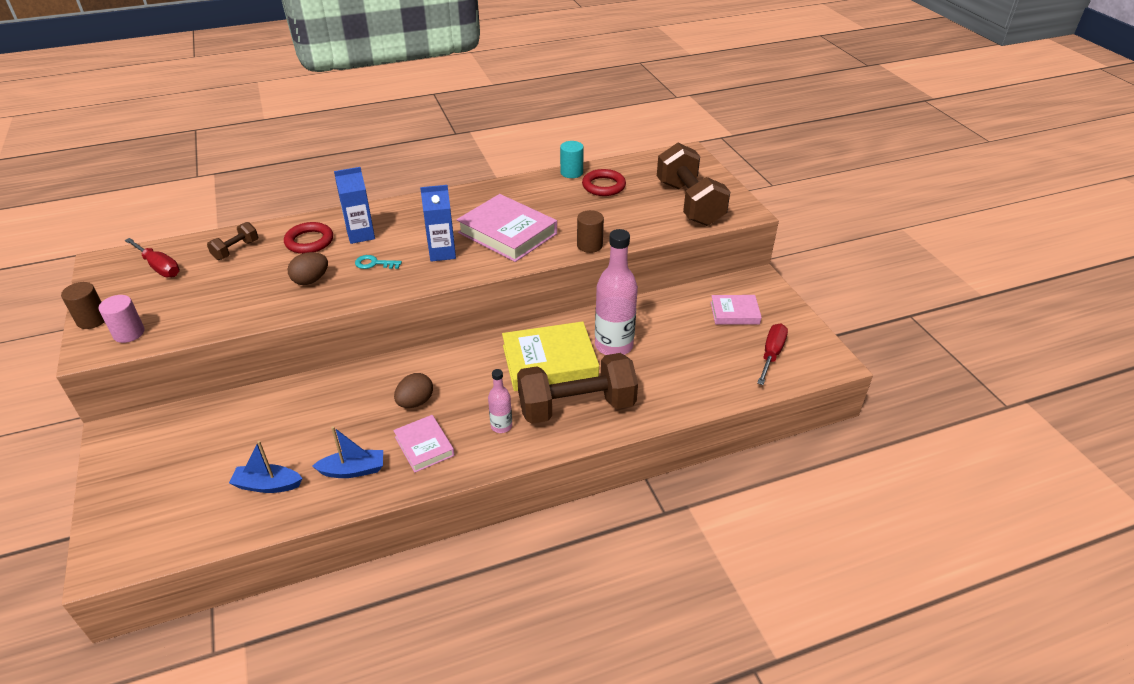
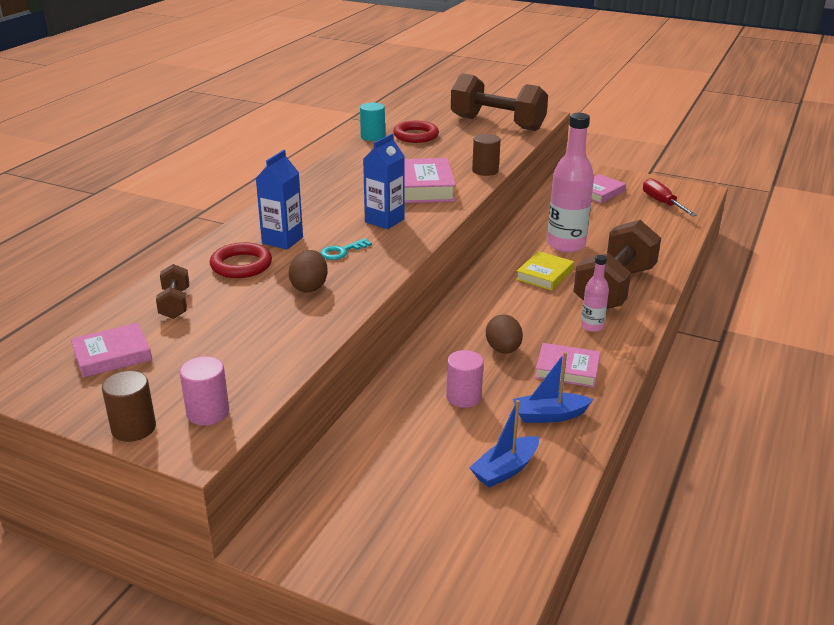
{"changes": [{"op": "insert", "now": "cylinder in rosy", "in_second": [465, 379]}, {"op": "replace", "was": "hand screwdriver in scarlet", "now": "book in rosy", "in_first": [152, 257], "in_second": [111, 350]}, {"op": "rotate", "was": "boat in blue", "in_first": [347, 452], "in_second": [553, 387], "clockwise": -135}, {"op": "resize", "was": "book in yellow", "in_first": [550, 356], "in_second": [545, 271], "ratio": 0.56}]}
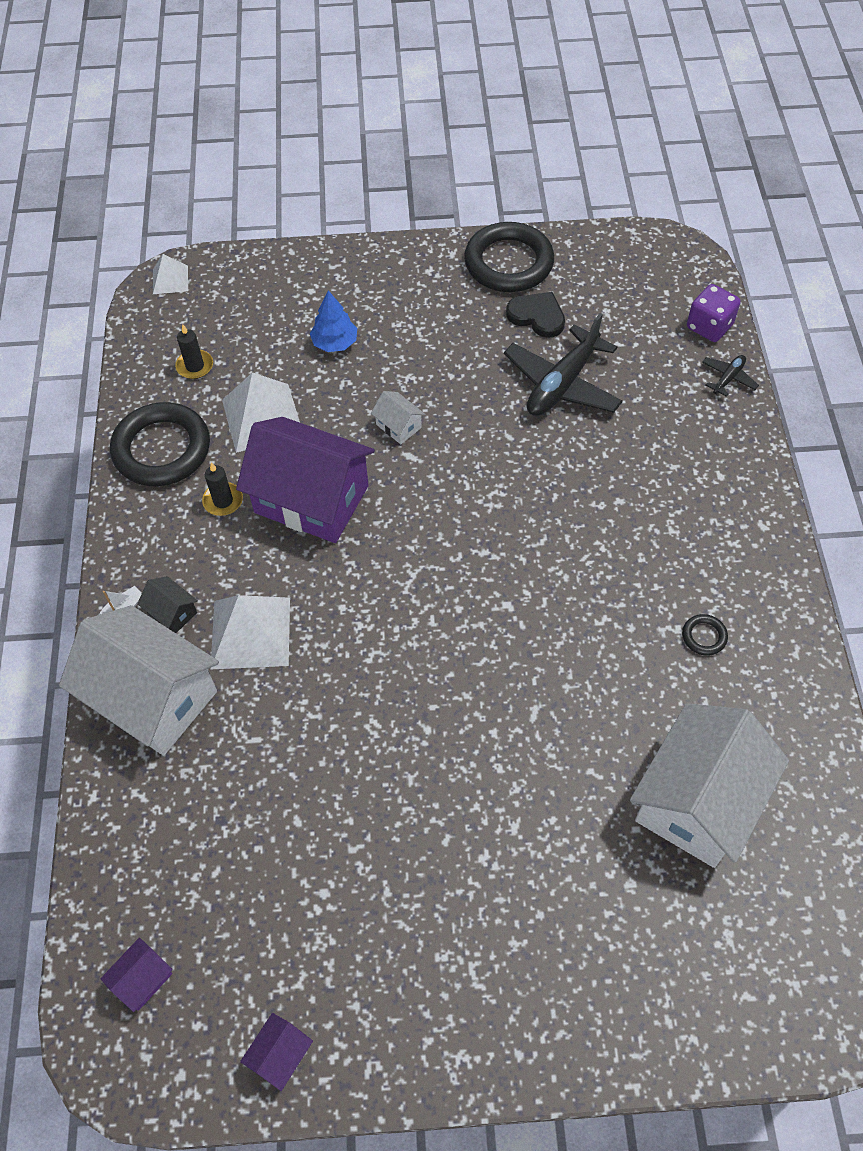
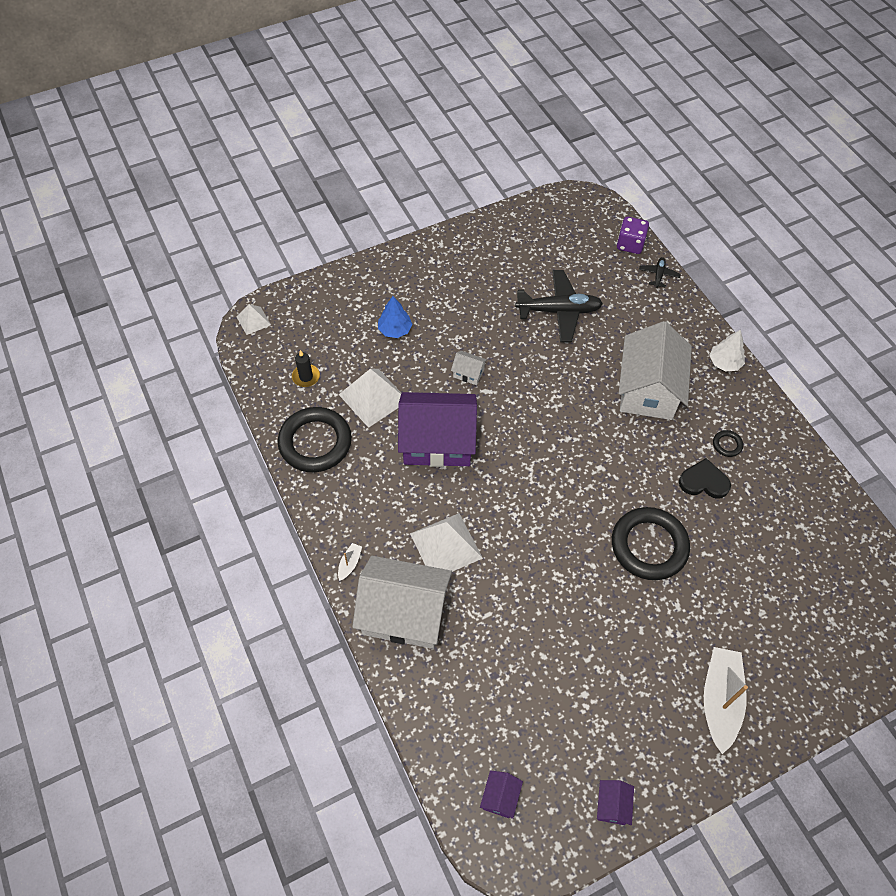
{"changes": [{"op": "delete", "was": "cottage in jet-black", "in_first": [167, 604]}, {"op": "delete", "was": "pillar candle in jet-black", "in_first": [222, 489]}, {"op": "insert", "now": "boat in snow-white", "in_second": [726, 700]}, {"op": "insert", "now": "toy tree in snow-white", "in_second": [727, 350]}, {"op": "move", "was": "torus in jet-black", "in_first": [509, 257], "in_second": [651, 543]}, {"op": "move", "was": "love heart in jet-black", "in_first": [535, 315], "in_second": [705, 478]}, {"op": "move", "was": "cottage in snow-white", "in_first": [709, 785], "in_second": [655, 370]}, {"op": "rotate", "was": "plane in jet-black", "in_first": [563, 364], "in_second": [559, 306], "clockwise": -105}]}
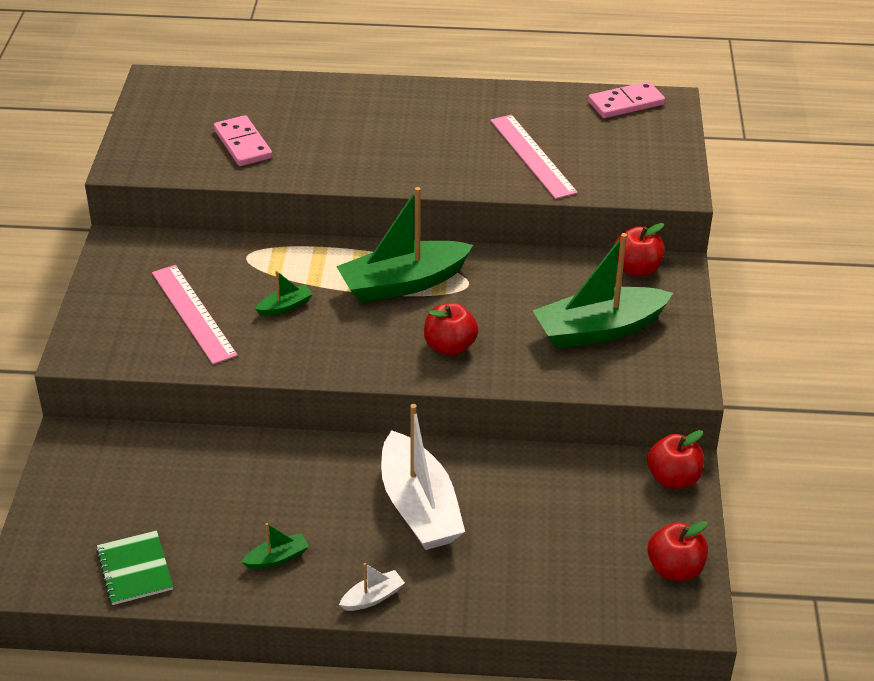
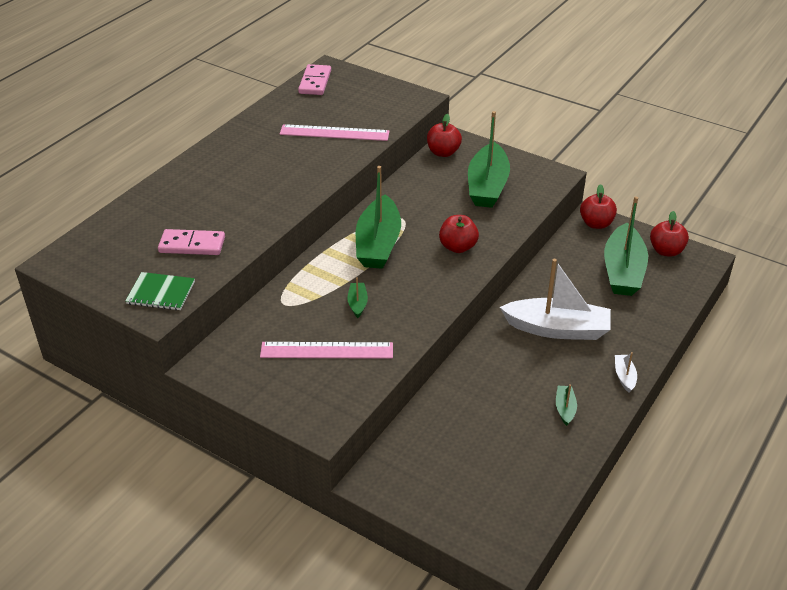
{"changes": [{"op": "insert", "now": "boat in emerald", "in_second": [626, 246]}, {"op": "move", "was": "notepad in emerald", "in_first": [134, 567], "in_second": [160, 291]}]}
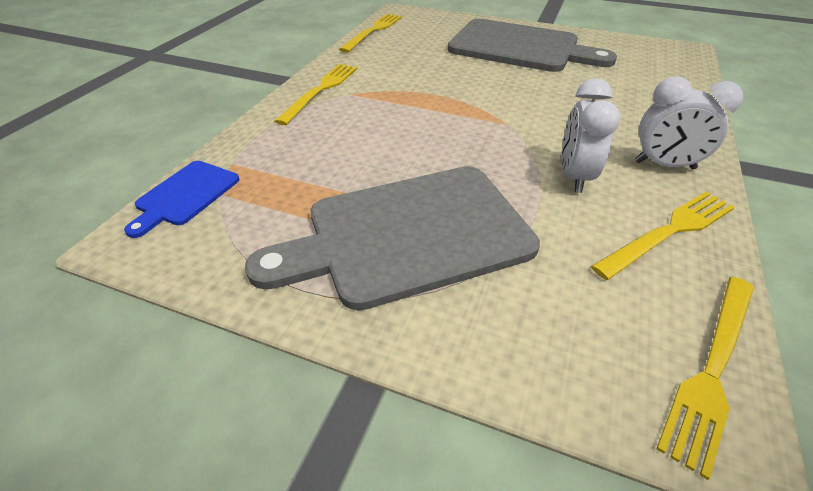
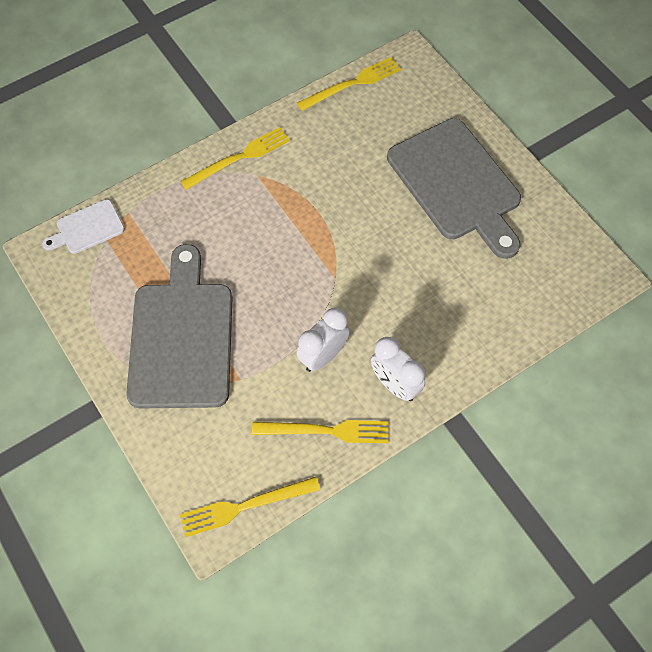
{"changes": [{"op": "recolor", "was": "bread board in blue", "now": "bread board in snow-white", "in_first": [181, 199], "in_second": [83, 226]}, {"op": "rotate", "was": "bread board in ash-grey", "in_first": [392, 238], "in_second": [179, 326], "clockwise": 75}]}
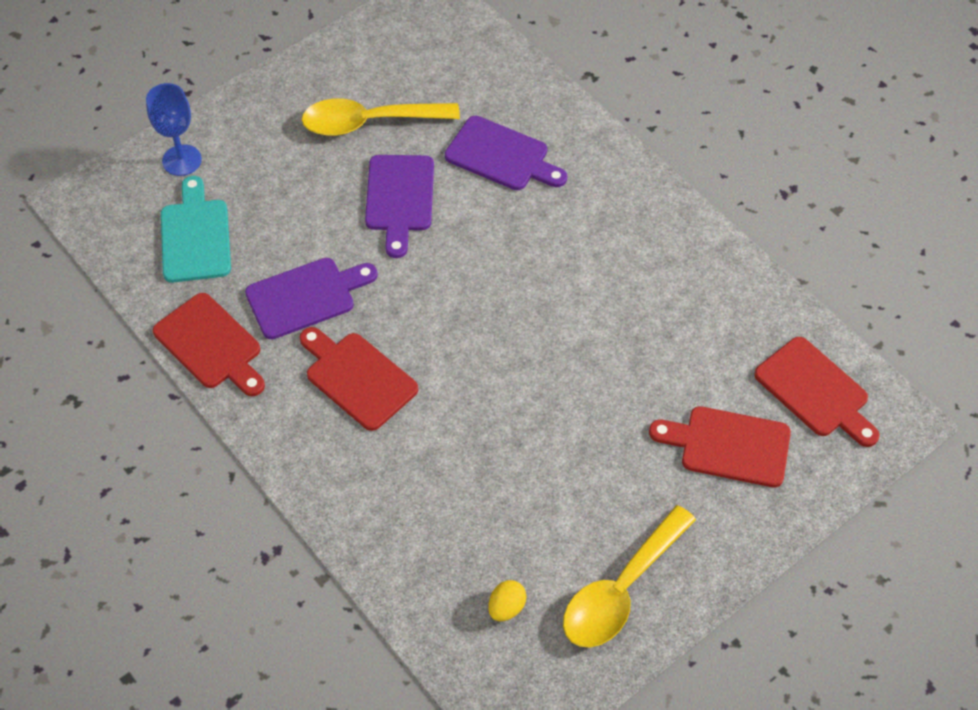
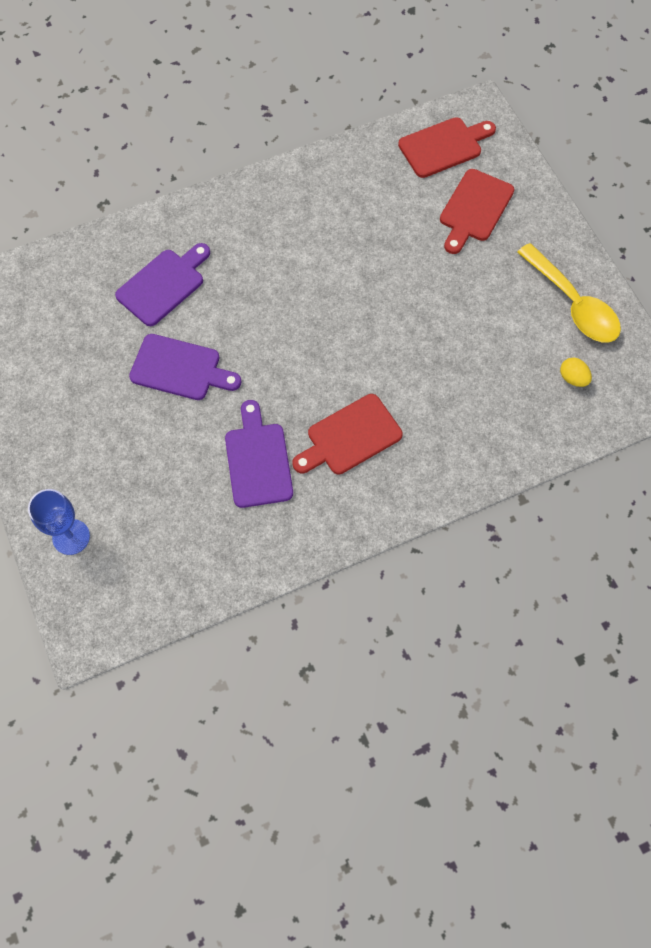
{"changes": [{"op": "delete", "was": "bread board in scarlet", "in_first": [209, 344]}, {"op": "delete", "was": "bread board in aqua", "in_first": [196, 229]}, {"op": "delete", "was": "teaspoon in yellow", "in_first": [381, 117]}]}
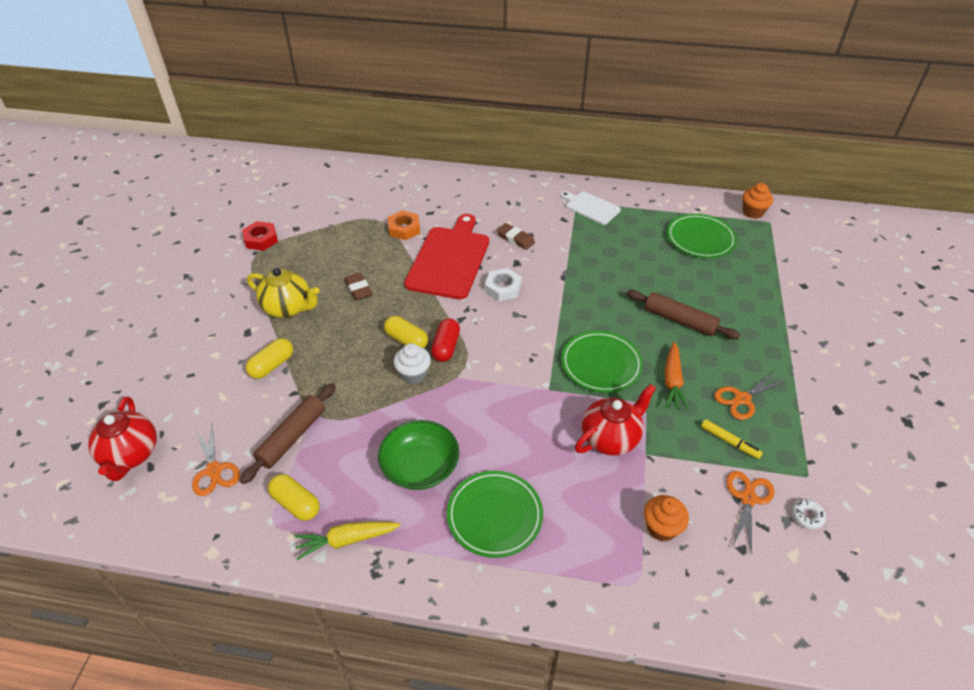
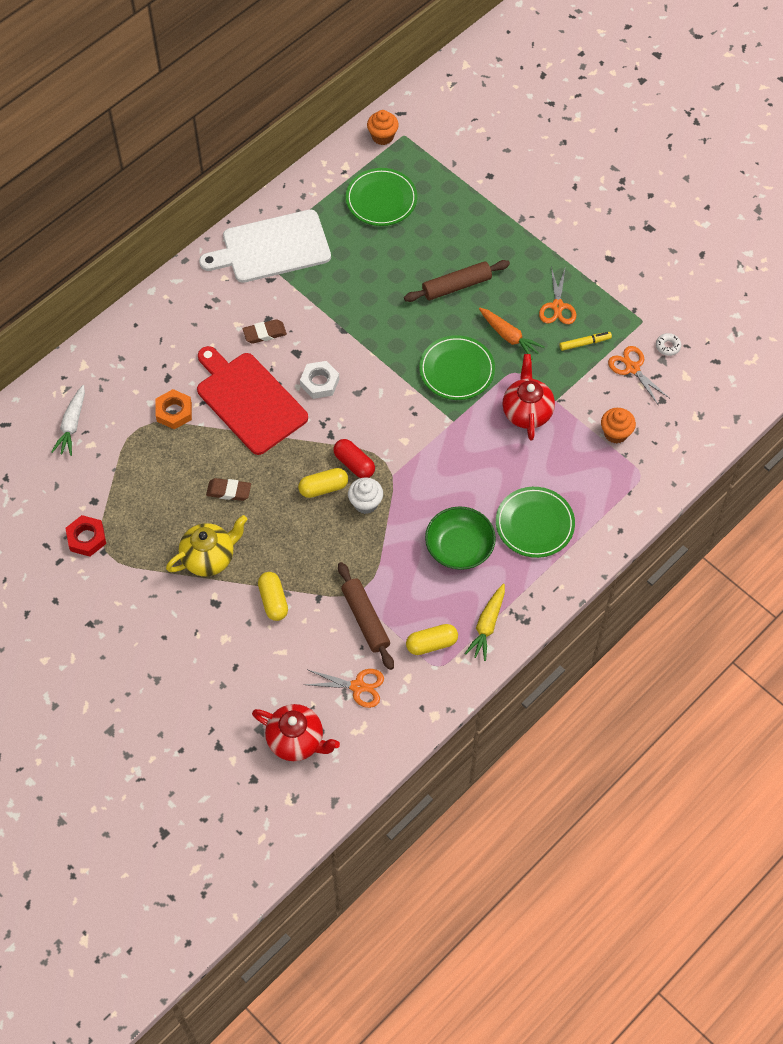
{"changes": [{"op": "insert", "now": "toy carrot in snow-white", "in_second": [68, 420]}, {"op": "resize", "was": "bread board in snow-white", "in_first": [590, 208], "in_second": [265, 246], "ratio": 1.83}]}
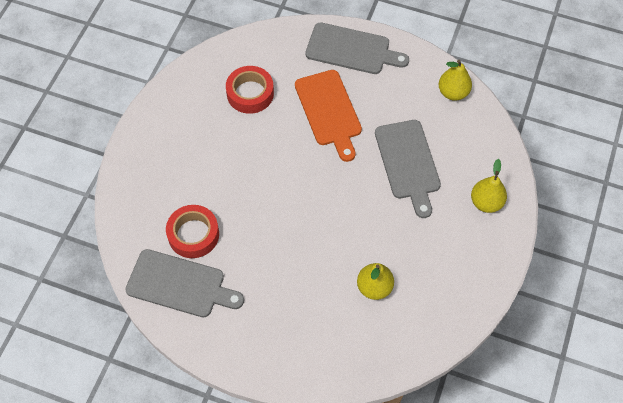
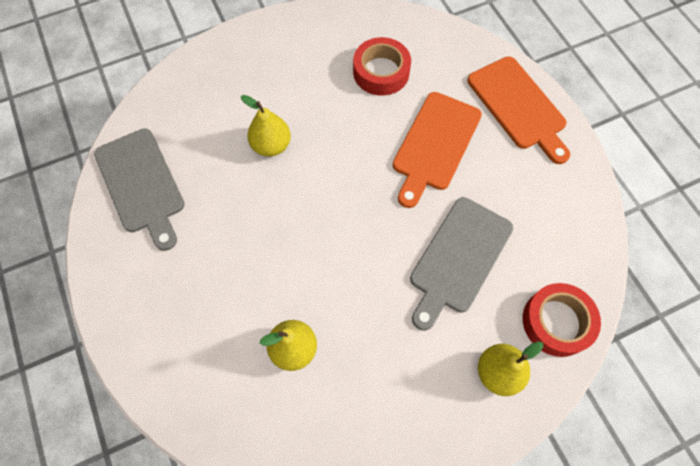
{"changes": [{"op": "move", "was": "tape in scarlet", "in_first": [192, 231], "in_second": [562, 320]}, {"op": "move", "was": "pear in yellow", "in_first": [455, 80], "in_second": [266, 125]}, {"op": "recolor", "was": "bread board in ash-grey", "now": "bread board in orange", "in_first": [357, 48], "in_second": [518, 110]}]}
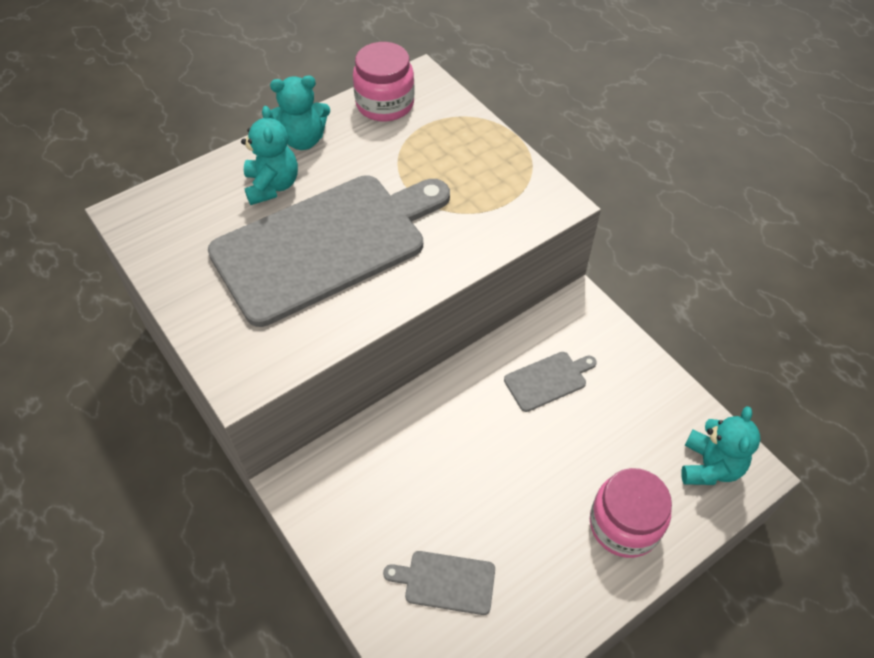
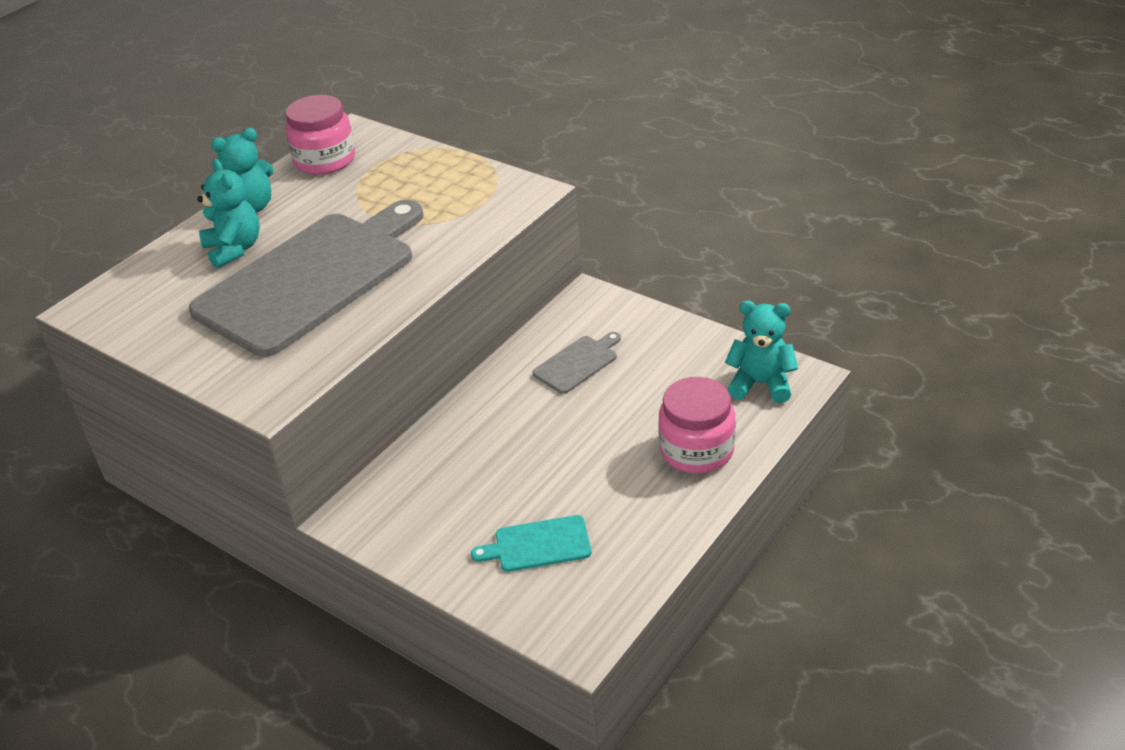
{"changes": [{"op": "recolor", "was": "bread board in ash-grey", "now": "bread board in aqua", "in_first": [439, 583], "in_second": [531, 543]}, {"op": "rotate", "was": "teddy bear in aqua", "in_first": [721, 445], "in_second": [761, 352], "clockwise": -75}]}
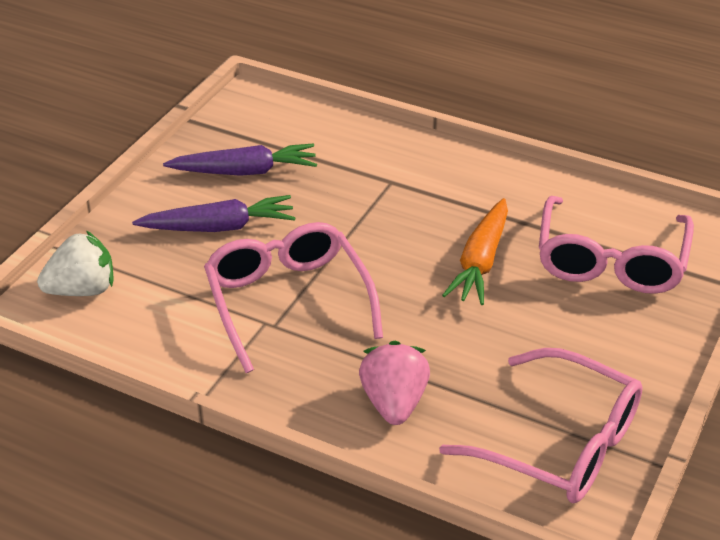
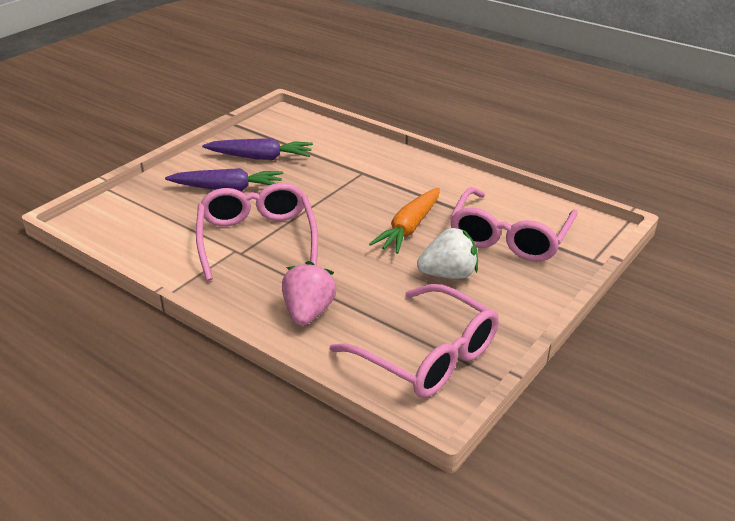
{"changes": [{"op": "move", "was": "berry in snow-white", "in_first": [75, 263], "in_second": [447, 253]}]}
